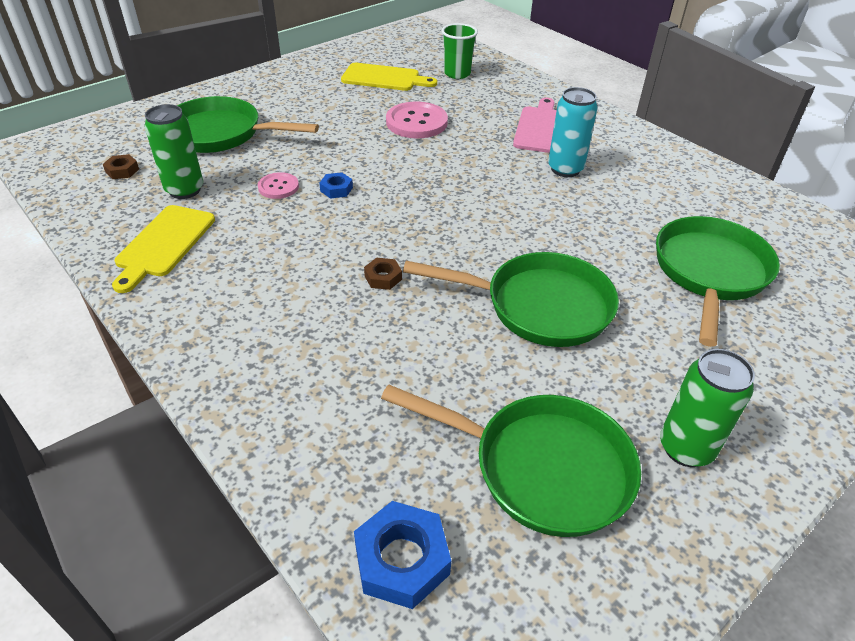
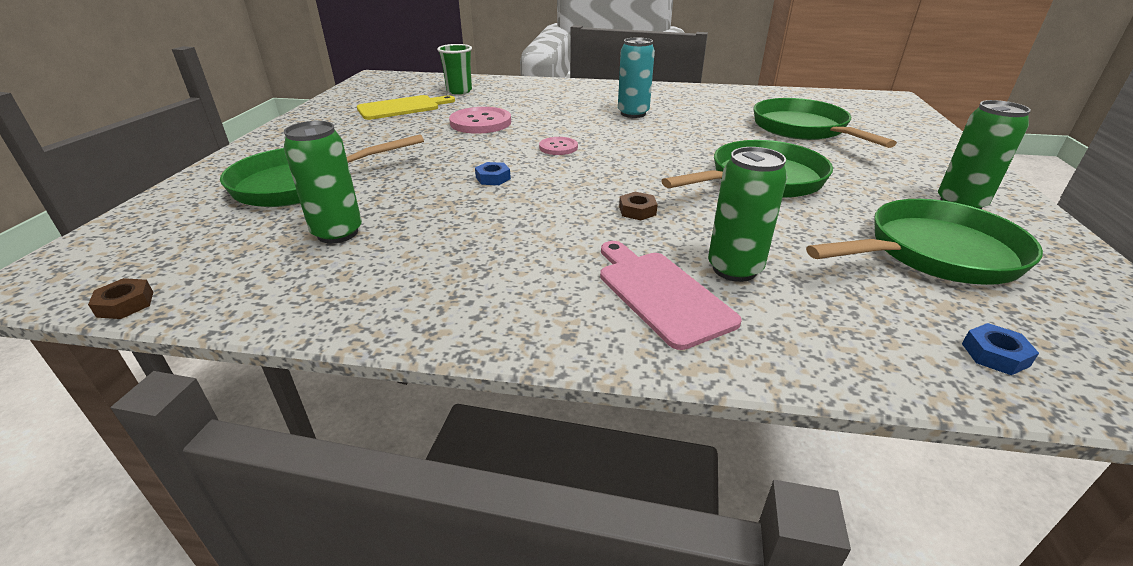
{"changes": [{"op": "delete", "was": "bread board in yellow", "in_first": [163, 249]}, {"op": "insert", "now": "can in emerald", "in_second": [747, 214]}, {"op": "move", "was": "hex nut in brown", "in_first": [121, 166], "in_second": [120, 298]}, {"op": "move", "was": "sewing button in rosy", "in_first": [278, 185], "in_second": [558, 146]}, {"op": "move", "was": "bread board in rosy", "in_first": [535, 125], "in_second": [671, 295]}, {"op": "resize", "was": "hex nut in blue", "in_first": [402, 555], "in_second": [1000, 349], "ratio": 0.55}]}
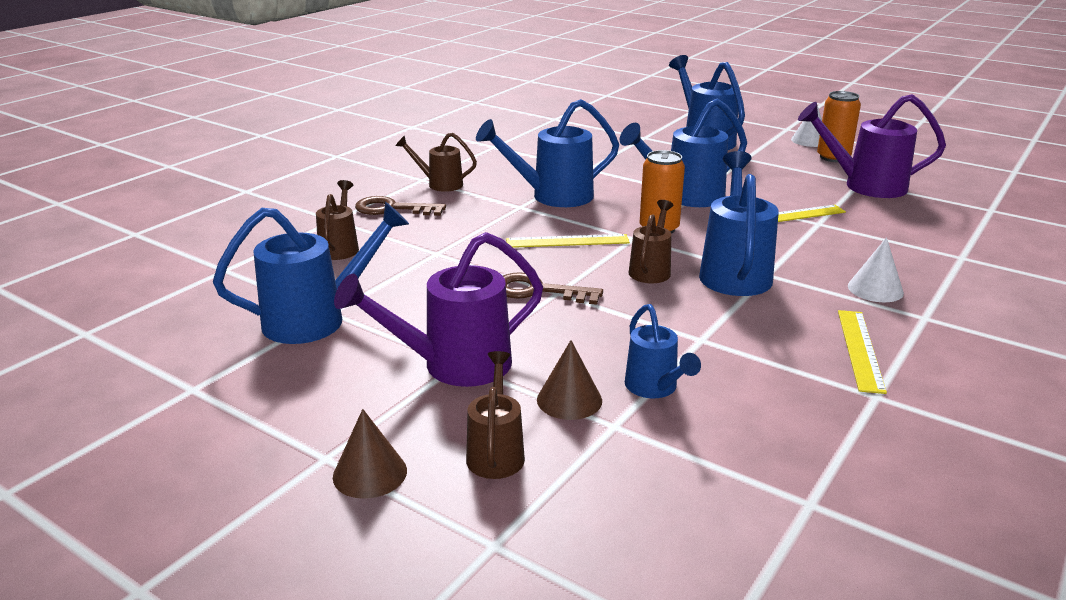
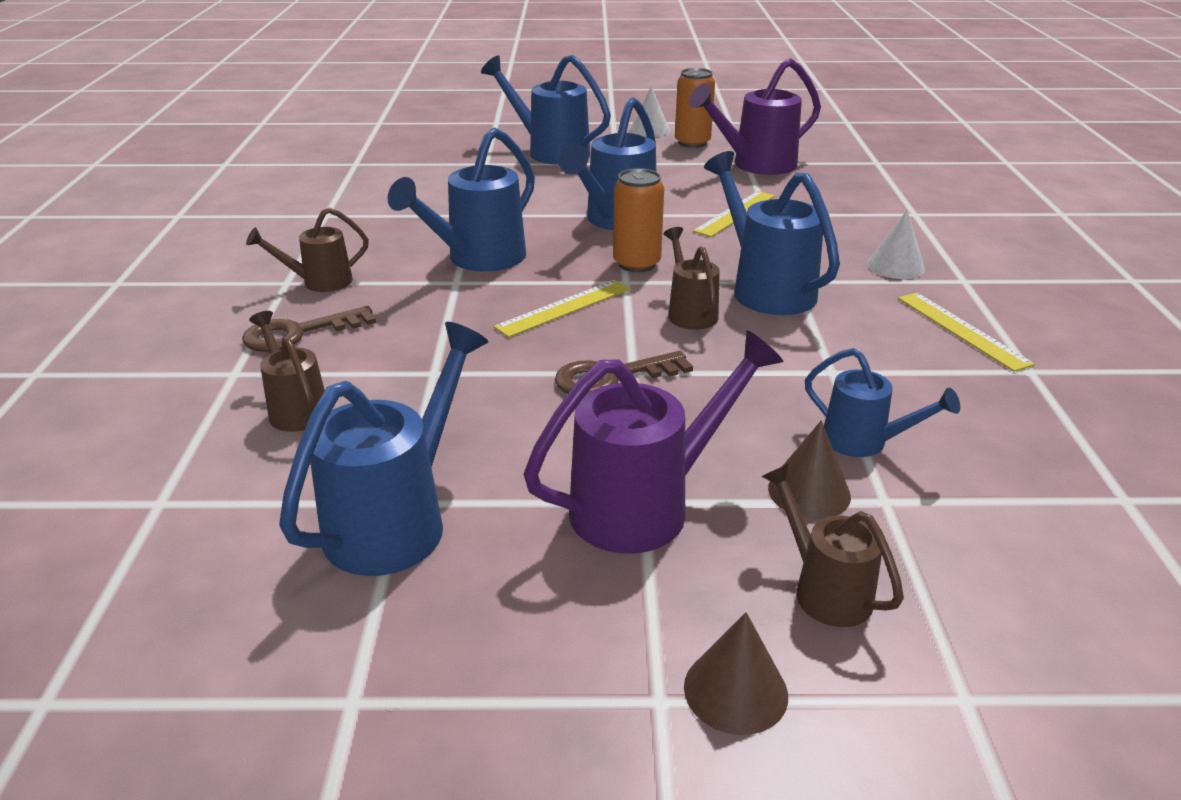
{"changes": [{"op": "rotate", "was": "watering pot in violet", "in_first": [438, 309], "in_second": [654, 442], "clockwise": -150}]}
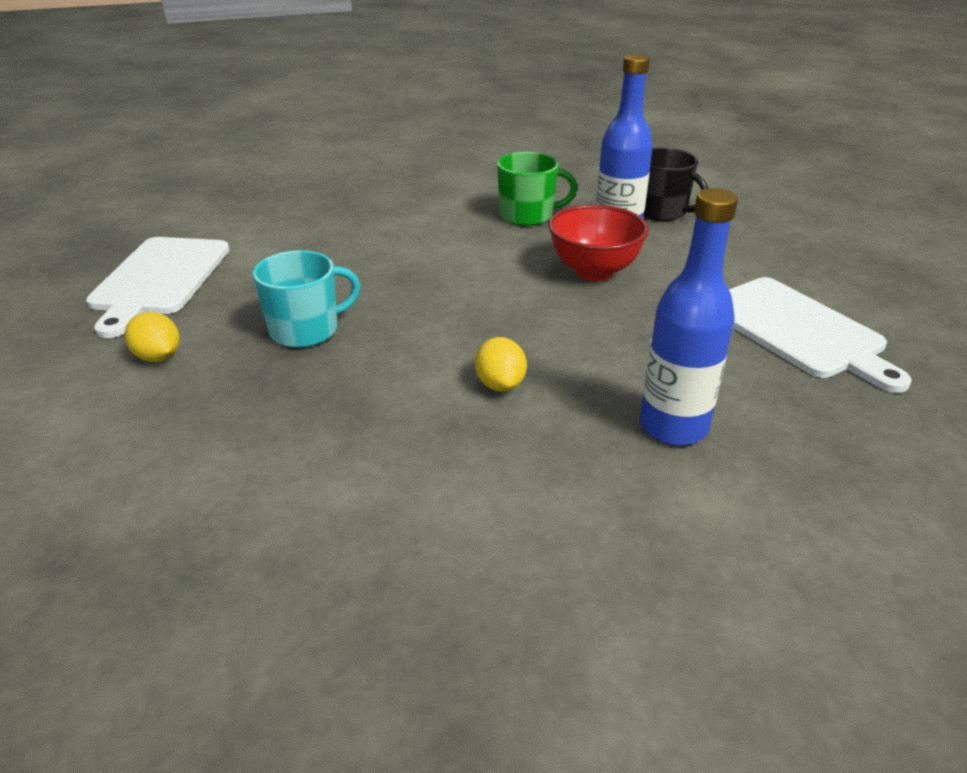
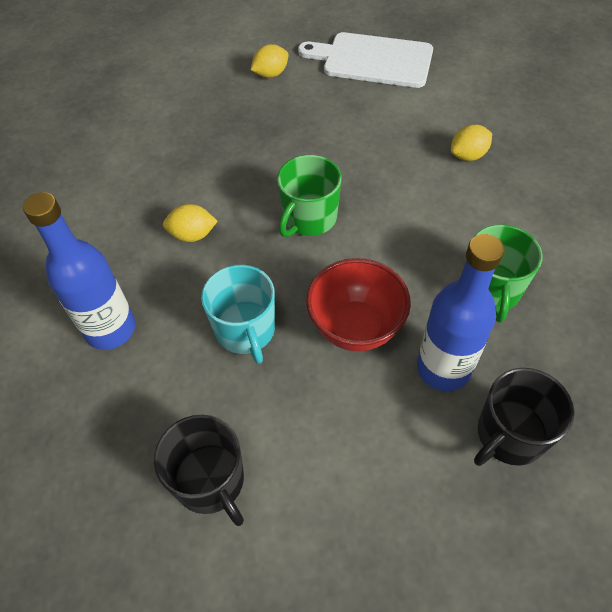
{"changes": [{"op": "insert", "now": "coffee mug in emerald", "in_second": [309, 196]}, {"op": "insert", "now": "citrus fruit in yellow", "in_second": [471, 142]}, {"op": "move", "was": "coffee mug in aqua", "in_first": [307, 299], "in_second": [238, 314]}, {"op": "replace", "was": "bread board in snow-white", "now": "coffee mug in jet-black", "in_first": [820, 335], "in_second": [199, 470]}]}
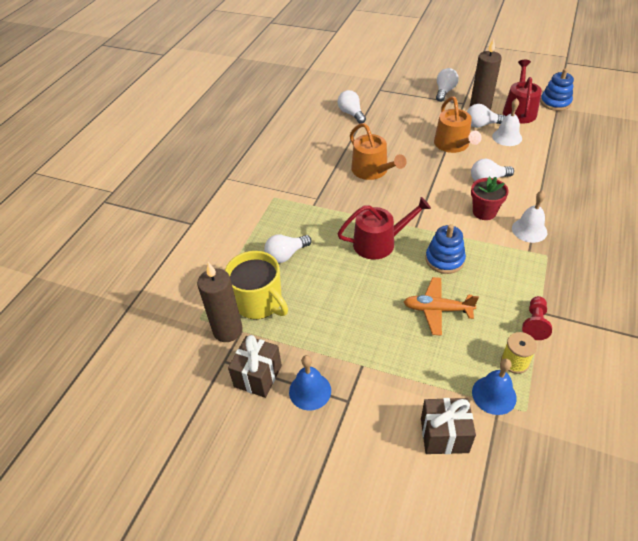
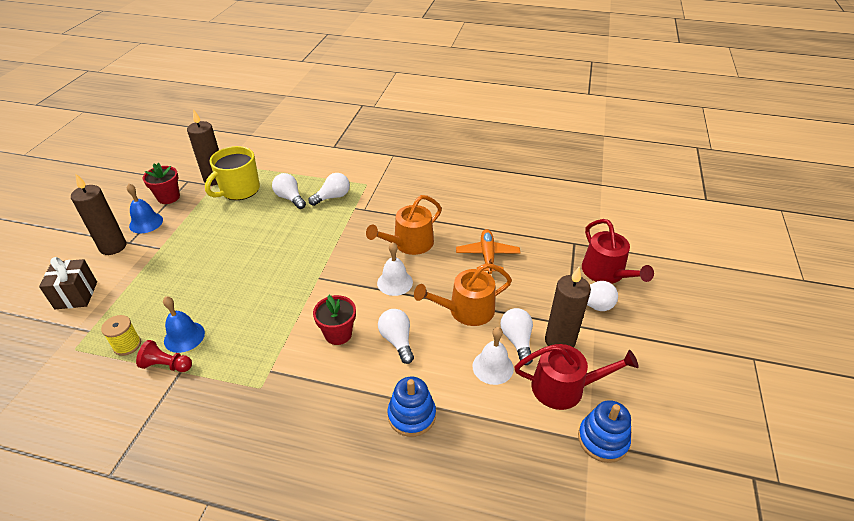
{"changes": [{"op": "insert", "now": "pillar candle in brown", "in_second": [98, 214]}, {"op": "move", "was": "watering pot in scarlet", "in_first": [384, 228], "in_second": [618, 251]}, {"op": "move", "was": "lightbulb in snow-white", "in_first": [352, 106], "in_second": [329, 189]}, {"op": "move", "was": "plane in orange", "in_first": [441, 306], "in_second": [488, 251]}, {"op": "move", "was": "stacking rings in blue", "in_first": [446, 249], "in_second": [412, 406]}, {"op": "move", "was": "school bell in blue", "in_first": [494, 387], "in_second": [184, 324]}, {"op": "move", "was": "school bell in snow-white", "in_first": [529, 216], "in_second": [395, 269]}, {"op": "replace", "was": "gift in brown", "now": "plant pot in scarlet", "in_first": [255, 366], "in_second": [161, 183]}]}
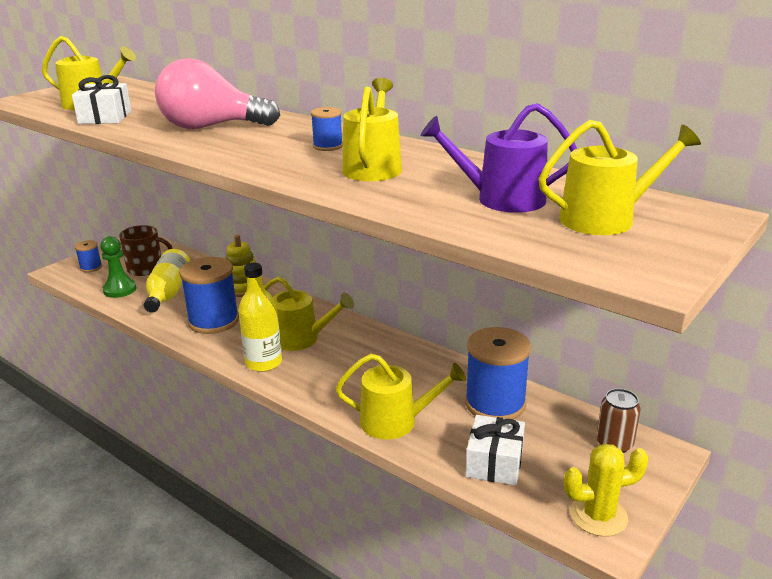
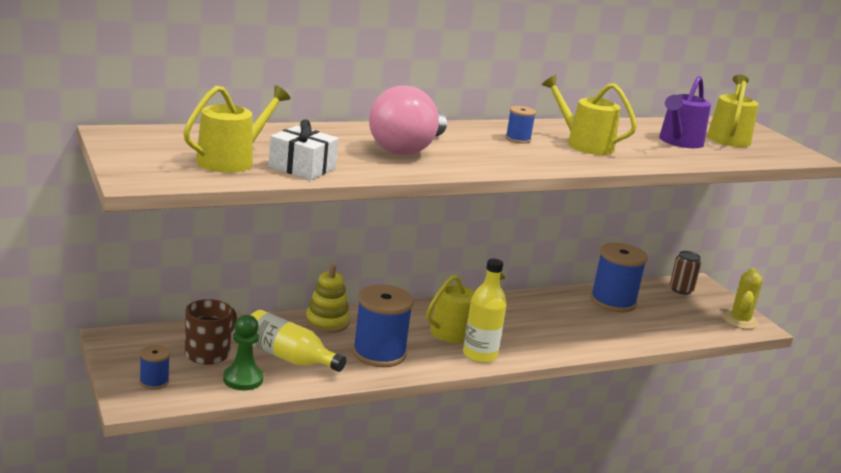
{"changes": [{"op": "delete", "was": "watering pot in yellow", "in_first": [401, 397]}, {"op": "delete", "was": "gift in snow-white", "in_first": [495, 450]}]}
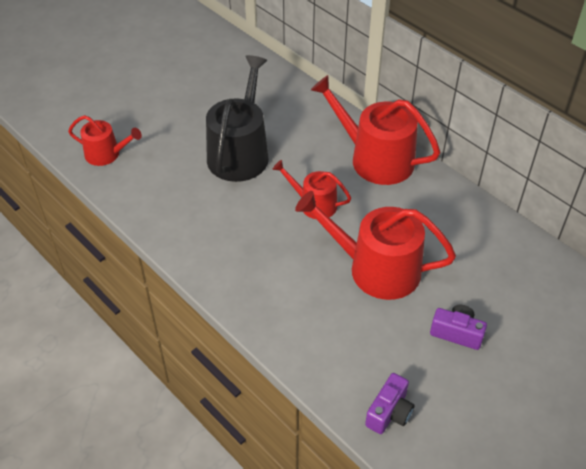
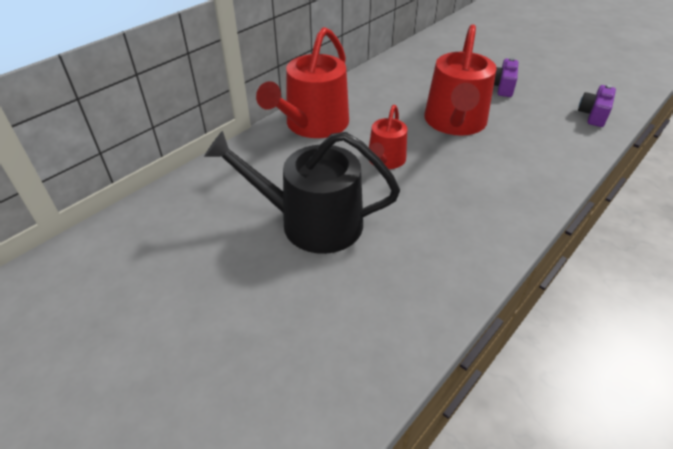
{"changes": [{"op": "delete", "was": "watering pot in scarlet", "in_first": [105, 140]}, {"op": "rotate", "was": "photo camera in violet", "in_first": [389, 403], "in_second": [597, 106], "clockwise": -90}]}
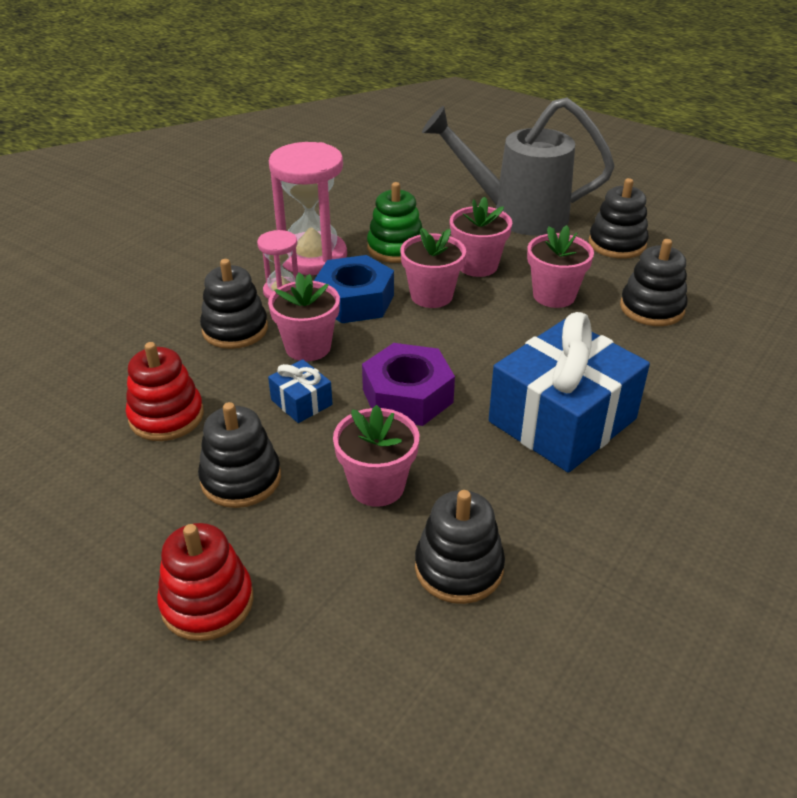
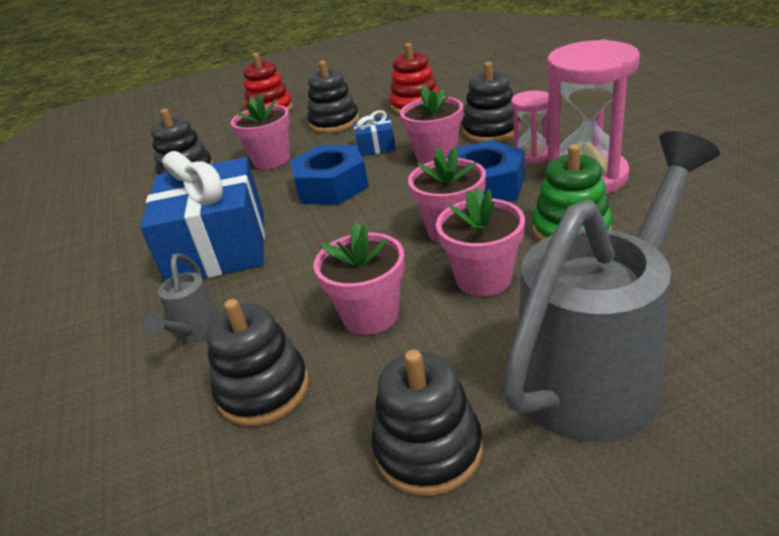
{"changes": [{"op": "insert", "now": "watering pot in ash-grey", "in_second": [180, 297]}, {"op": "recolor", "was": "hex nut in violet", "now": "hex nut in blue", "in_first": [408, 384], "in_second": [329, 175]}]}
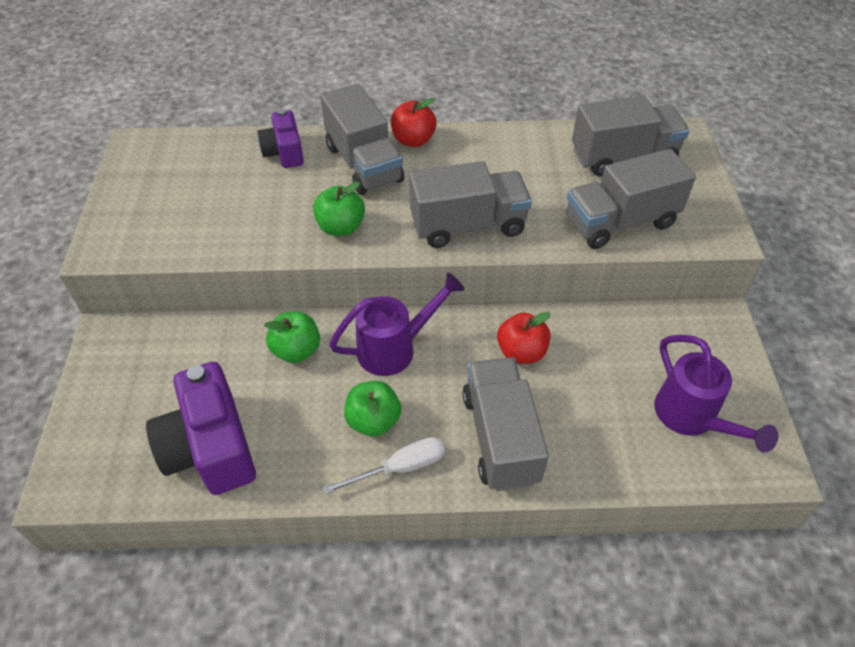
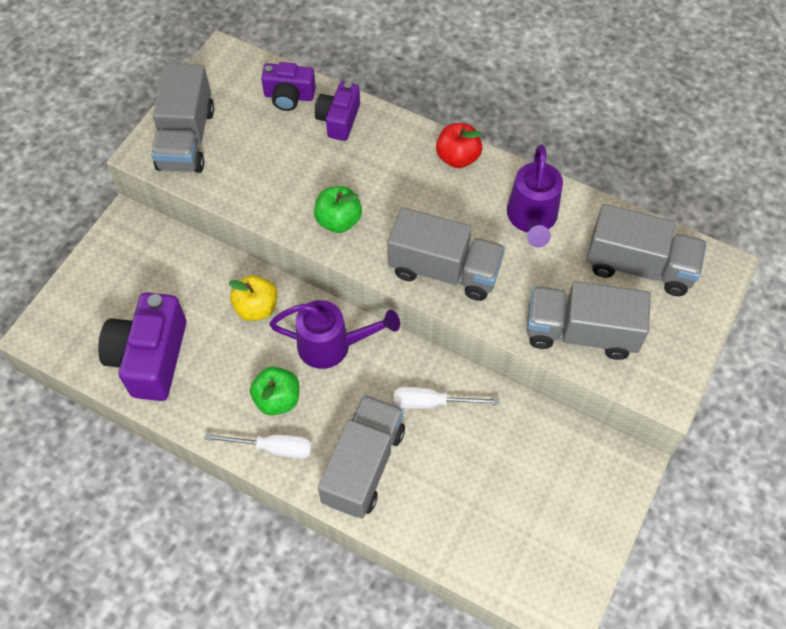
{"changes": [{"op": "insert", "now": "photo camera in violet", "in_second": [288, 86]}, {"op": "move", "was": "truck in ash-grey", "in_first": [362, 139], "in_second": [182, 118]}, {"op": "move", "was": "watering pot in violet", "in_first": [716, 394], "in_second": [535, 196]}, {"op": "replace", "was": "apple fruit in scarlet", "now": "hand screwdriver in snow-white", "in_first": [524, 338], "in_second": [446, 398]}, {"op": "recolor", "was": "apple fruit in emerald", "now": "apple fruit in yellow", "in_first": [292, 337], "in_second": [253, 298]}]}
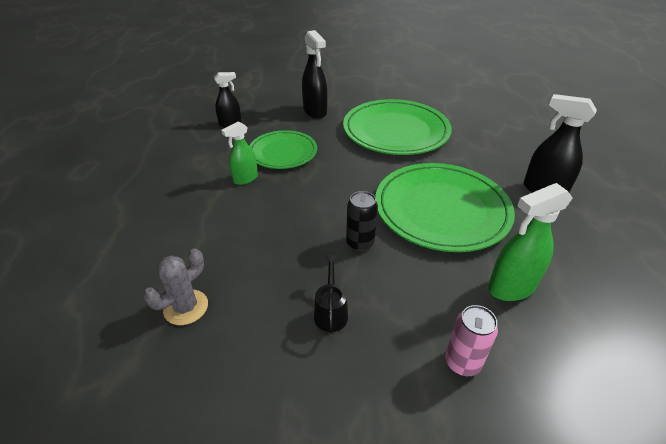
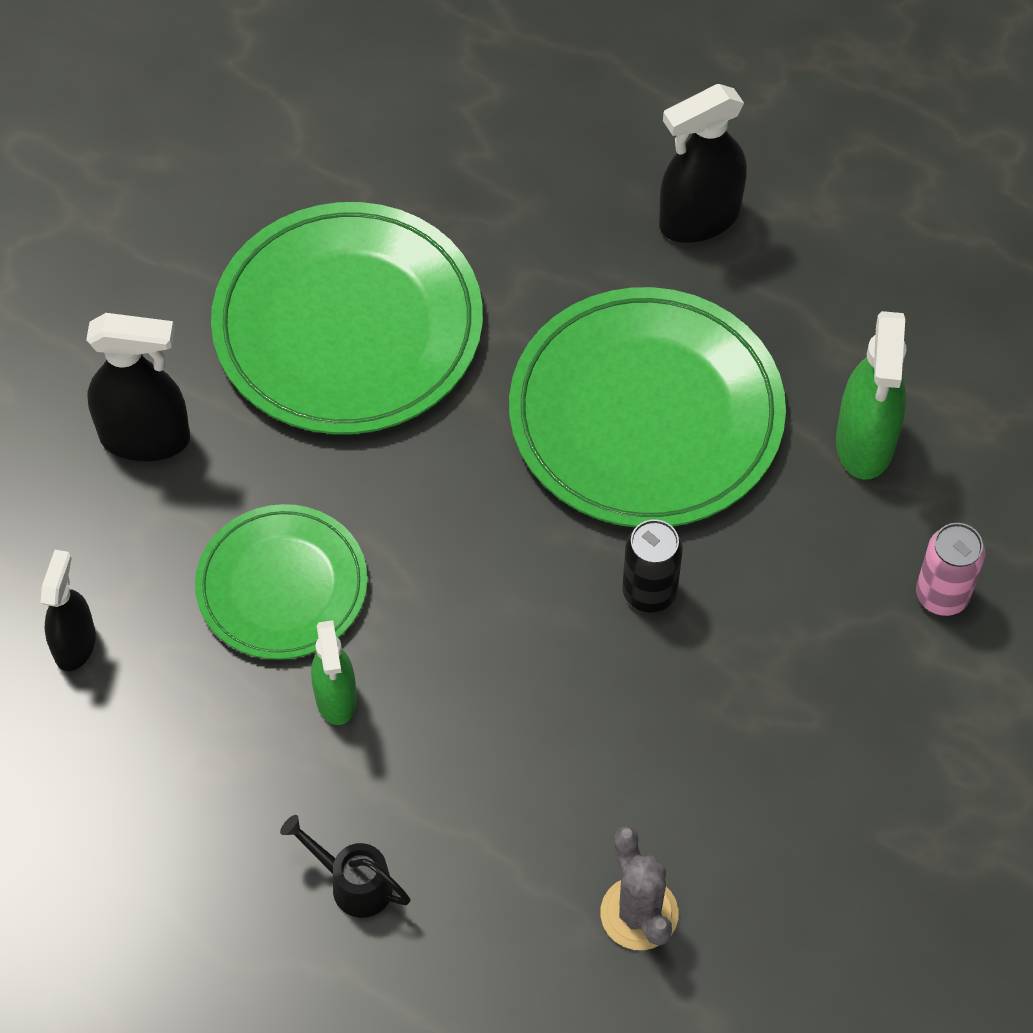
{"changes": [{"op": "move", "was": "watering pot in jet-black", "in_first": [331, 294], "in_second": [345, 866]}]}
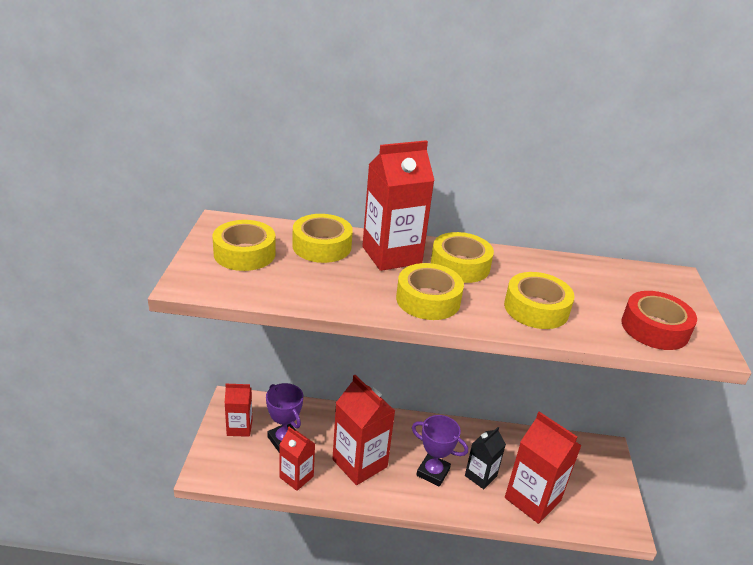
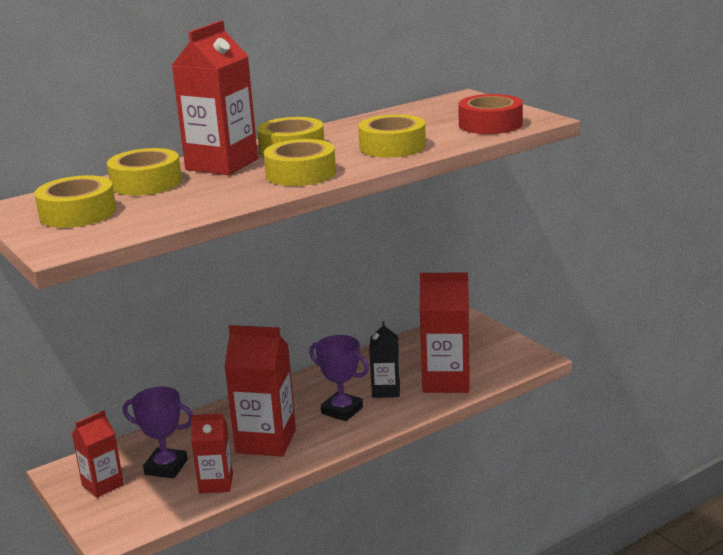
{"changes": [{"op": "rotate", "was": "prize cup in violet", "in_first": [440, 451], "in_second": [339, 378], "clockwise": 45}]}
